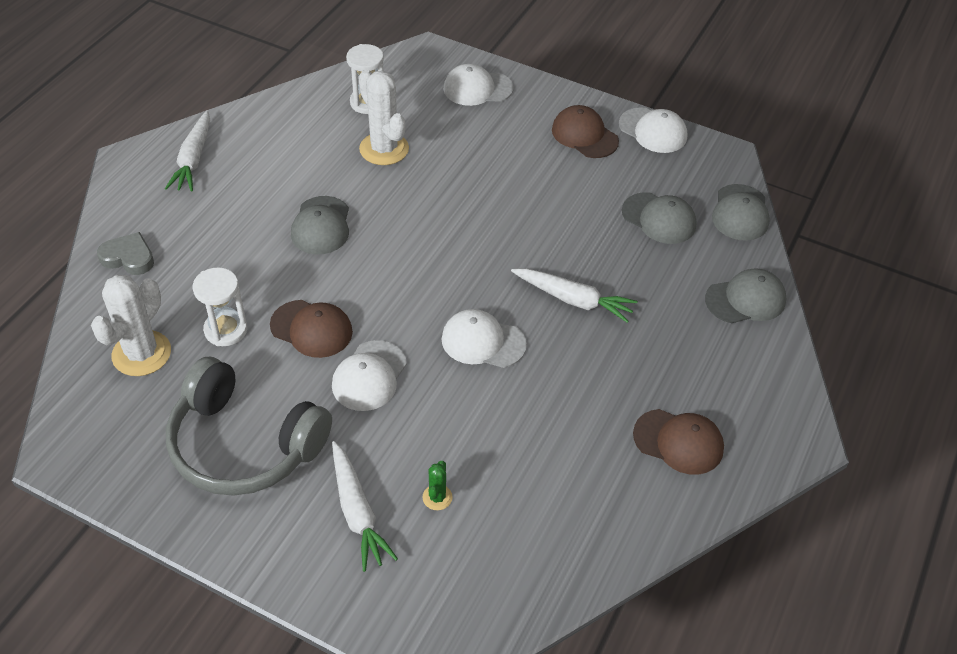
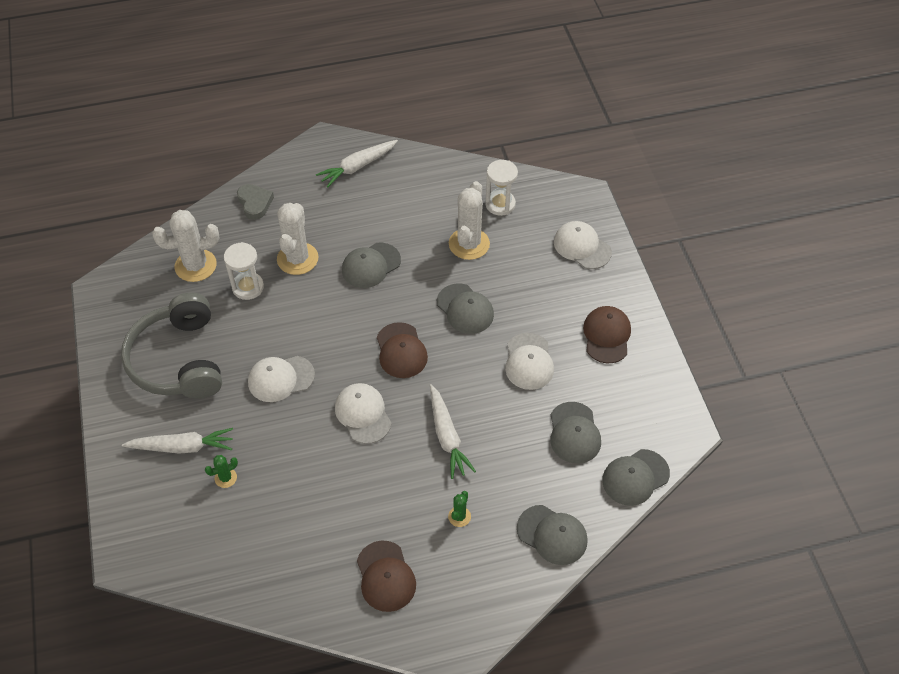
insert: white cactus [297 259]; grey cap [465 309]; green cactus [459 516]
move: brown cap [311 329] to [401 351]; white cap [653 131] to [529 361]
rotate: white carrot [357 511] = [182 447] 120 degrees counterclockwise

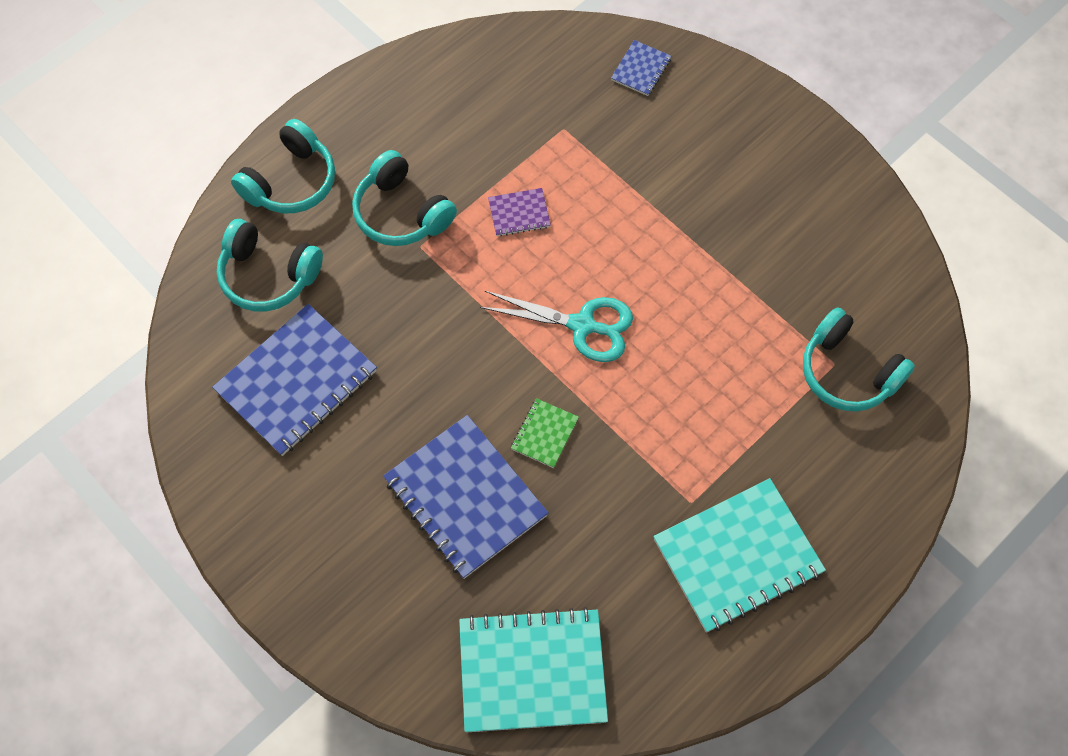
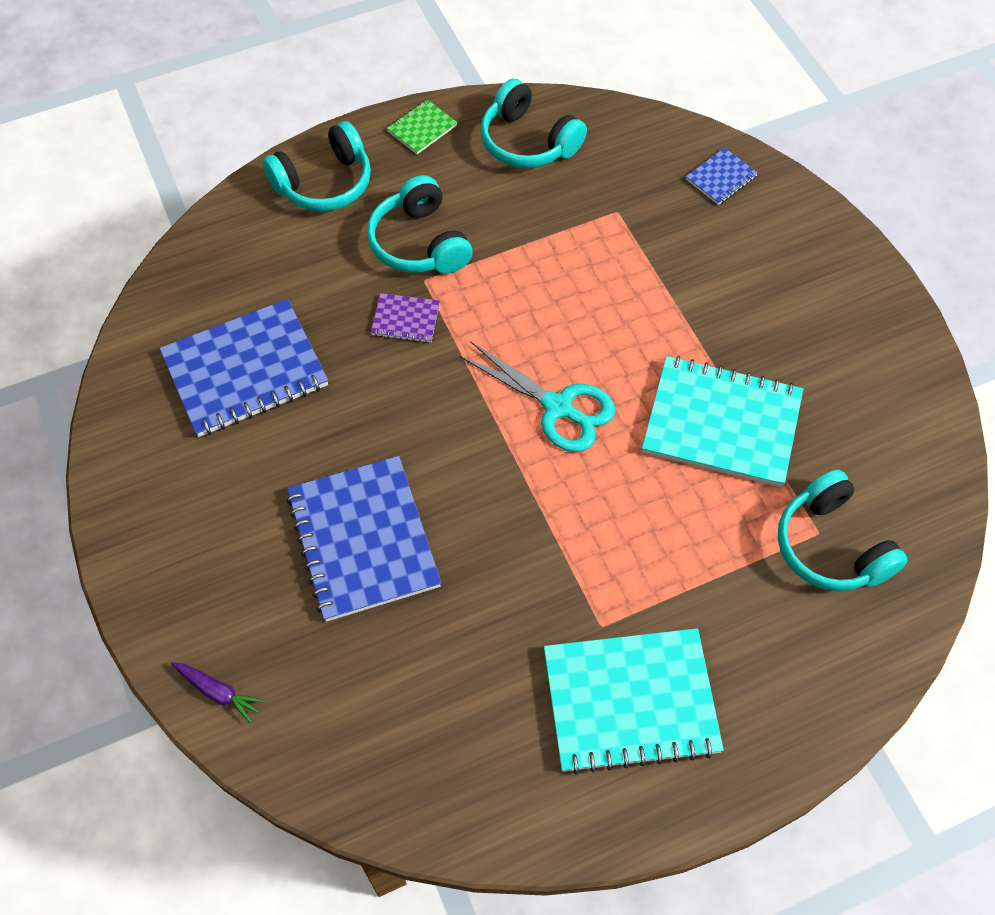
insert: purple carrot [218 692]
move: turquoise headphones [268 275] to [528 142]; turquoise notebook [532 671] to [721 423]; purple notebook [519 213] to [405 319]; green notebook [544 434] to [422 128]

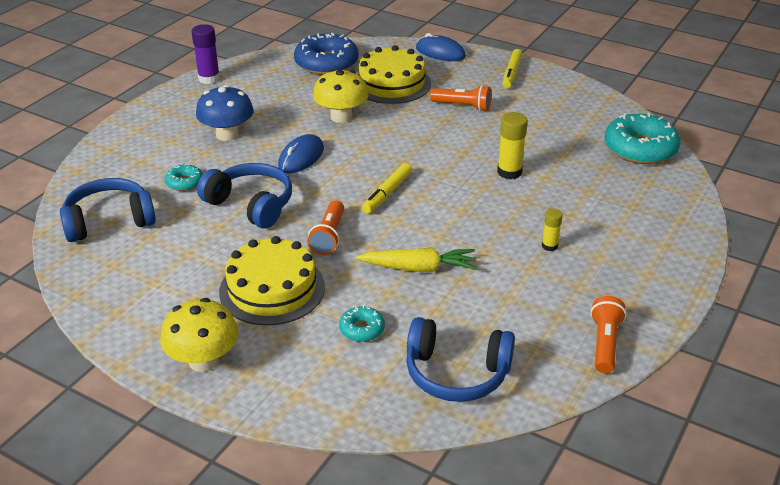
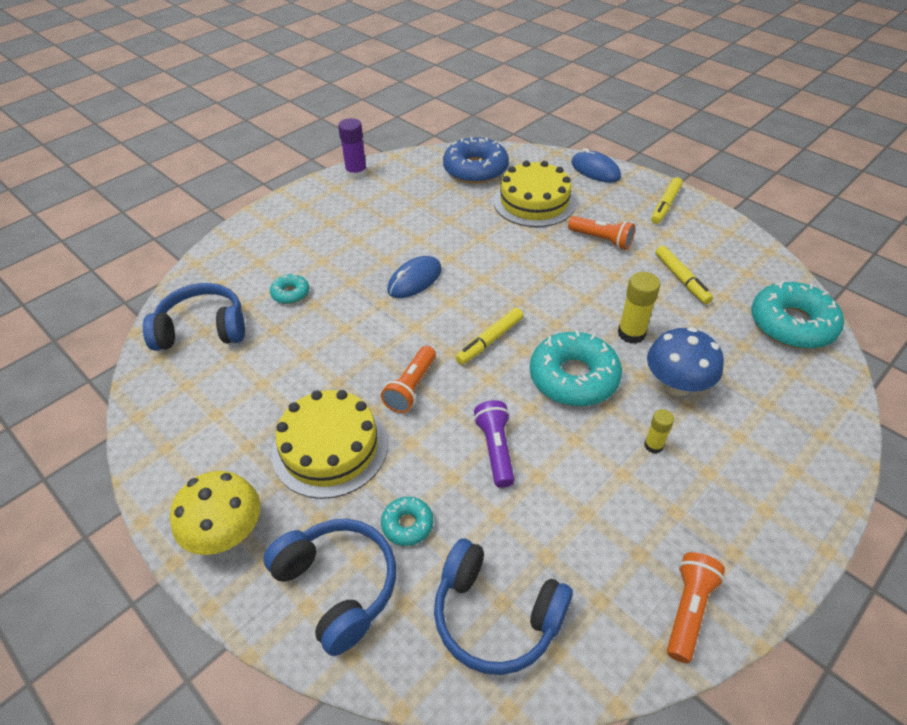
delete: yellow mushroom [341 117]
insert: turquoise donut [573 377]; yellow marker [681 279]
move: blue mushroom [227 134] to [676 384]; blue headphones [251 205] to [338 586]
replace: yellow carrot [419 268] to purple flashlight [495 449]

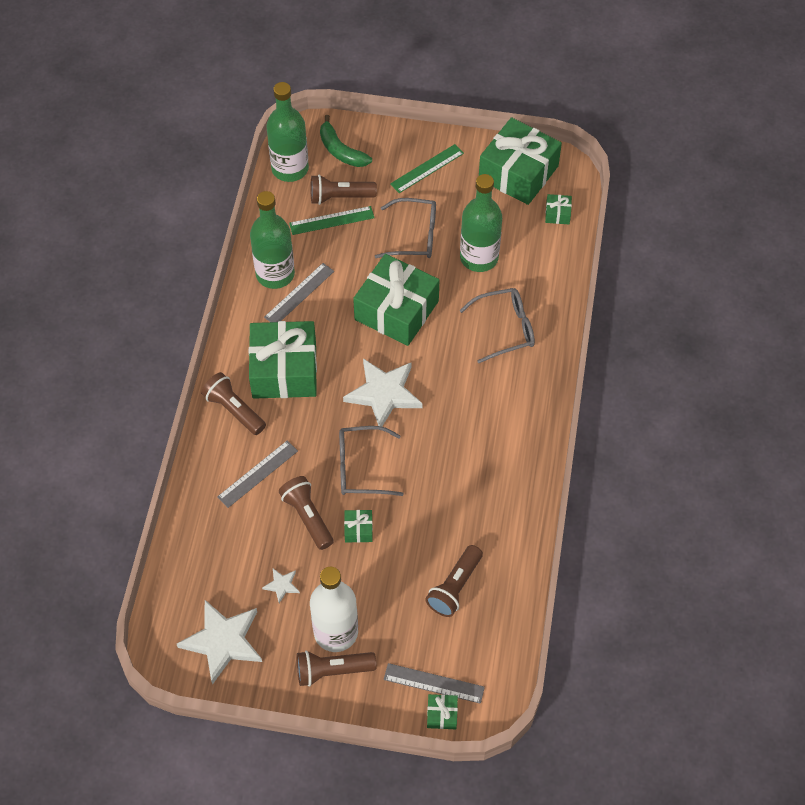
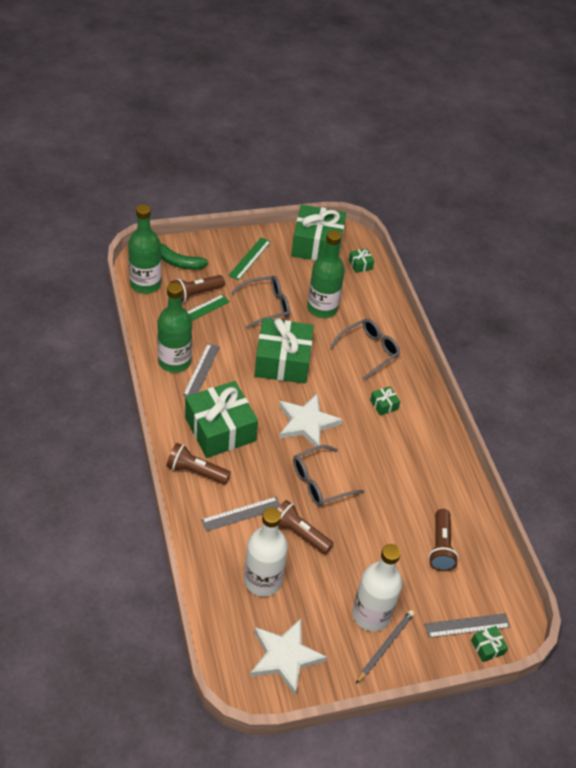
delete: white star [282 585]
insert: white bottle [262 580]
move: green gift [358 529] to [384 405]
replace: brown flashlight [332 671] to grey pencil [385 646]
rotate: grey ruler [258 474] = [241 514] 45 degrees clockwise

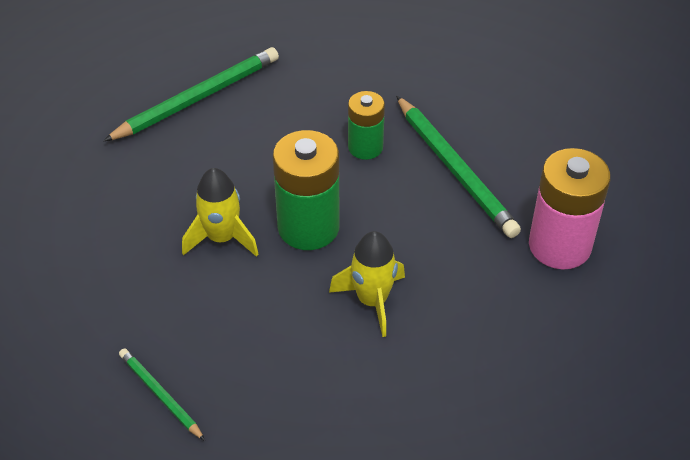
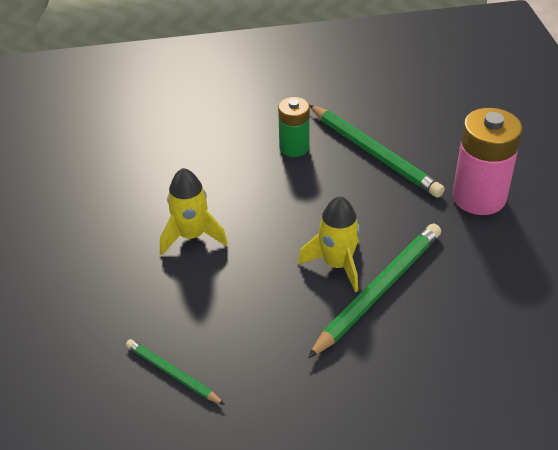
delete: green battery [308 227]
move: green pencil [197 98] to [378 291]

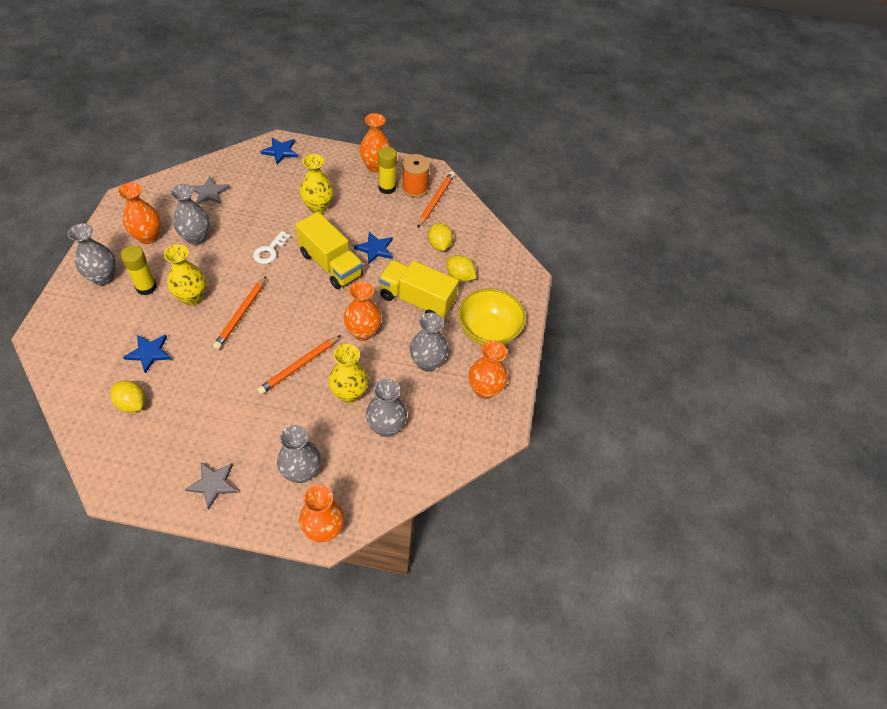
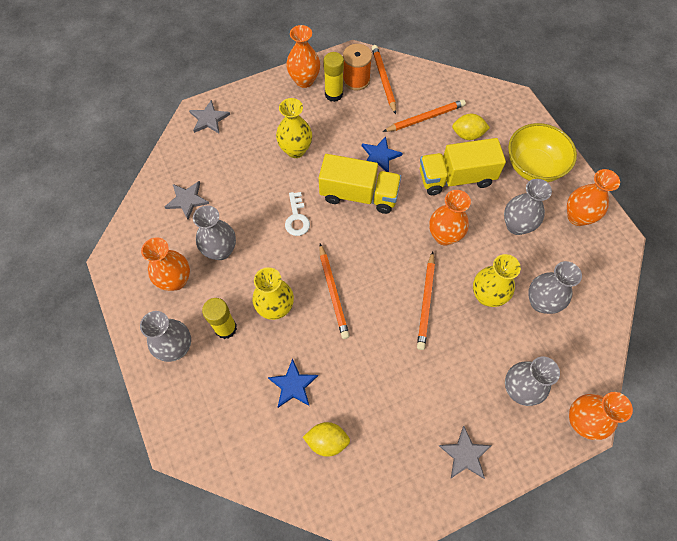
replace: yellow lemon [439 245] to orange pencil [425 118]
recolor: blue star [280 151] to grey star [209 119]

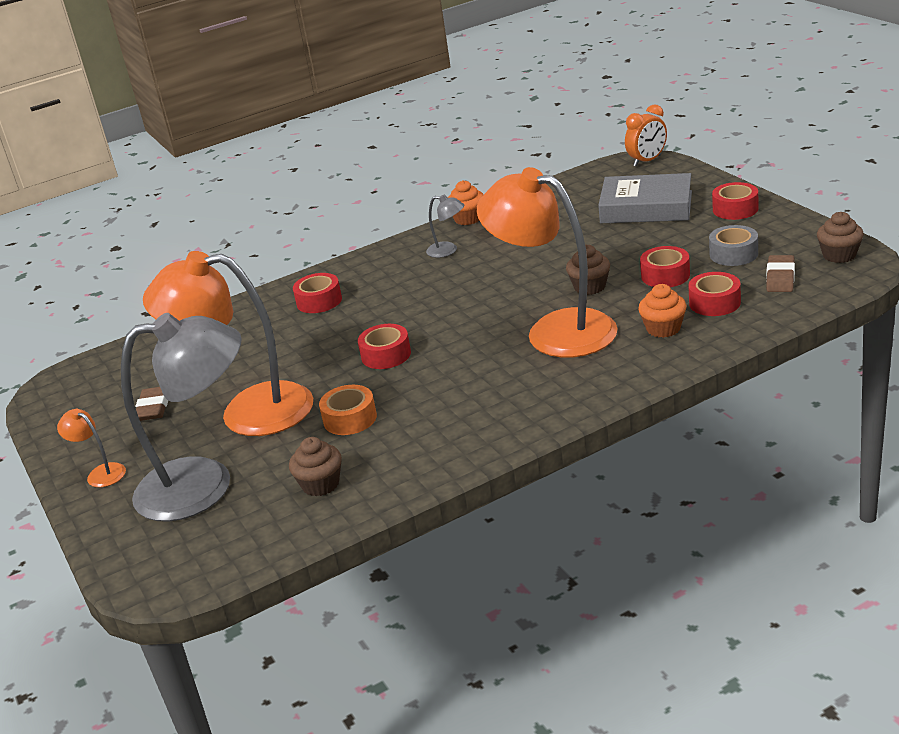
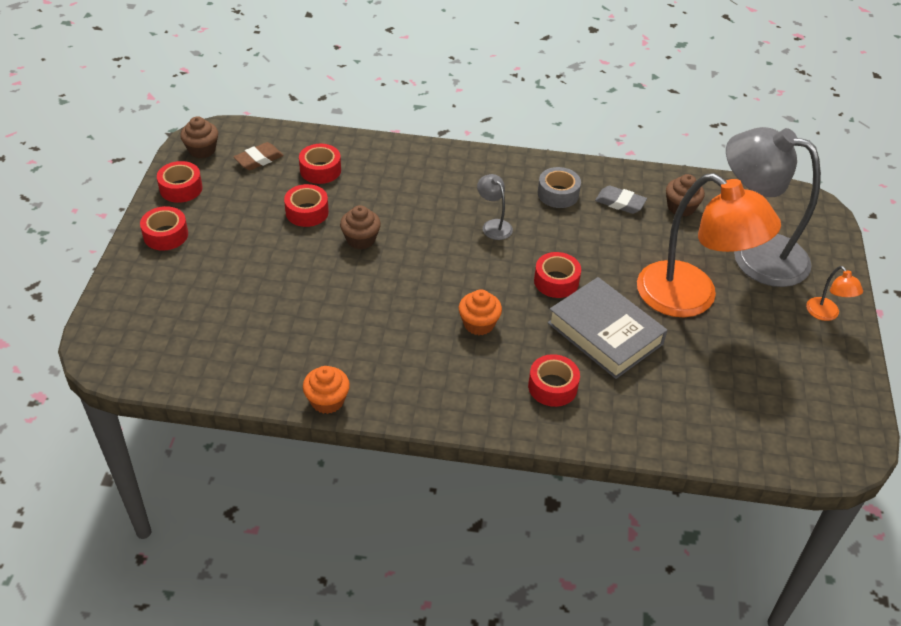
delete: brown eraser [153 407]; orange tape [350 419]; orange lamp [555 330]; orange clock [647 161]
insert: red tape [181 188]; grey eraser [620 203]
move: grey lamp [448 251] to [493 225]; grey book [646 207] to [605 333]; orange cupcake [663 328] to [479 324]; grey tape [733 254] to [558 194]

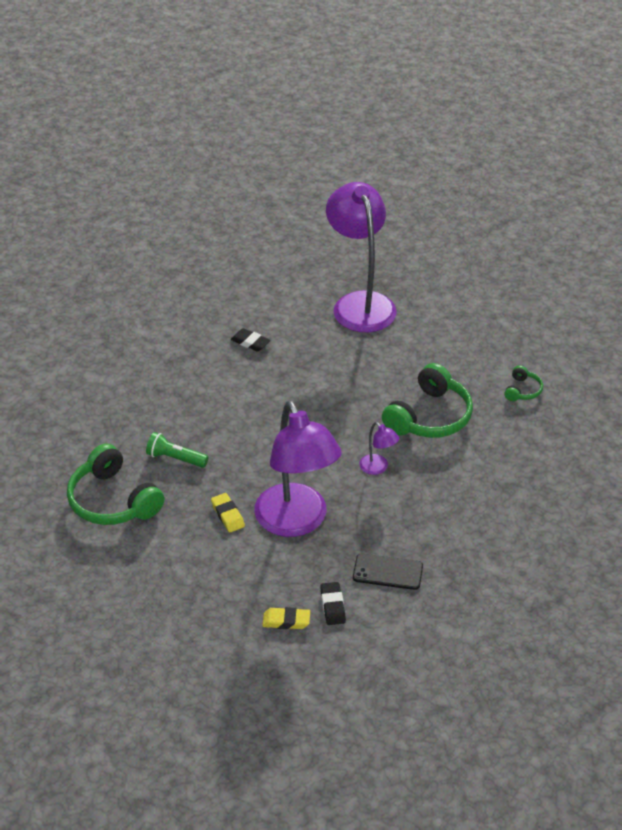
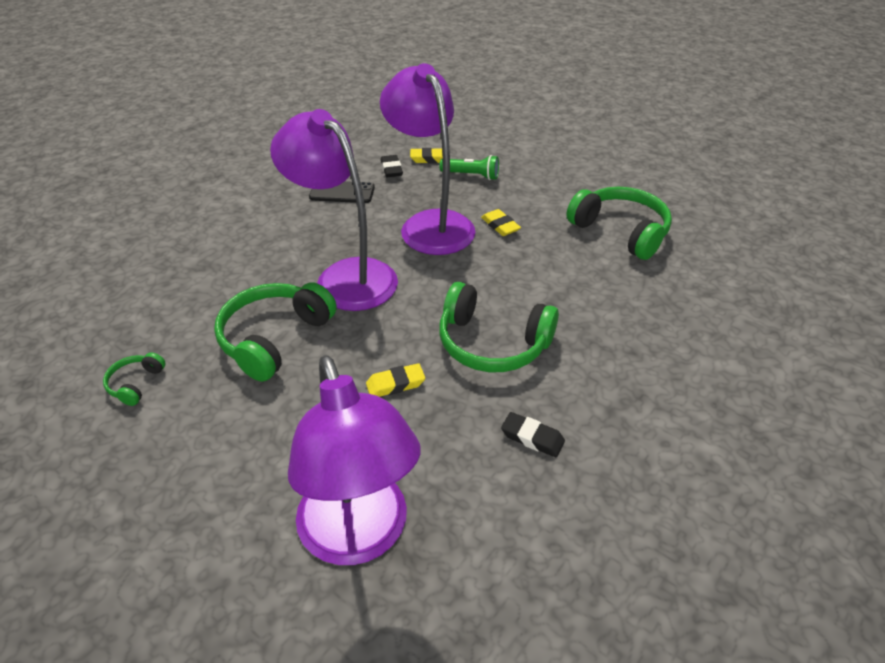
insert: yellow eraser [395 384]; green headphones [492 343]
move: green flashlight [175 458] to [471 175]
resize: purple lamp [378 468] = [345 276] x2.45

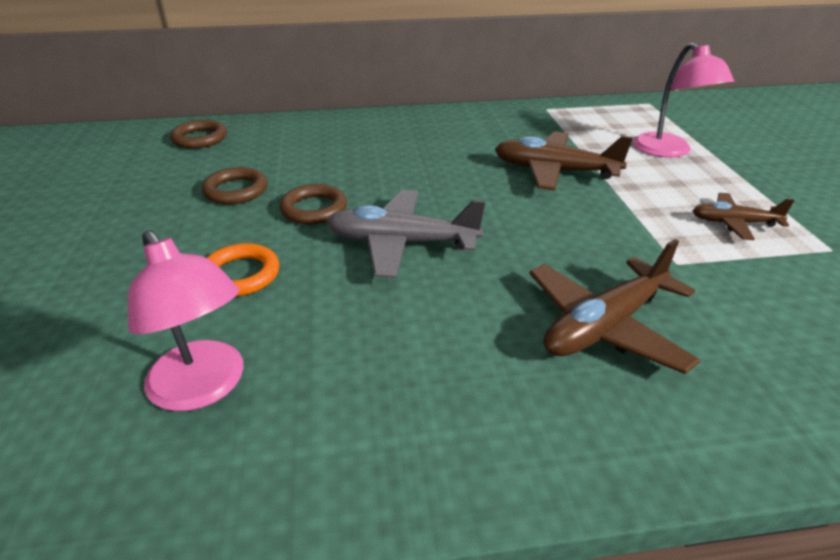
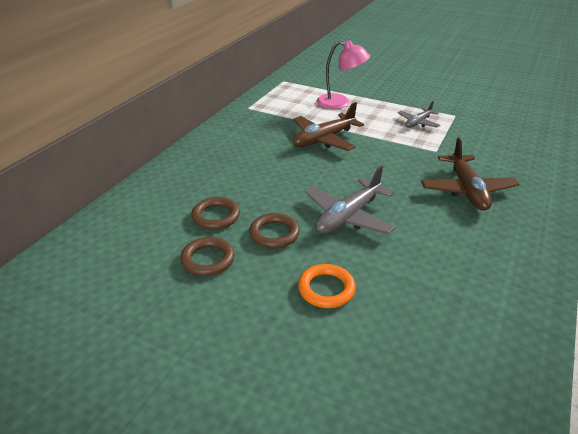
delete: pink lamp [204 388]
move: brown ring [200 138] to [216 216]
recolor: brown plane [734 223] to grey plane [418 123]

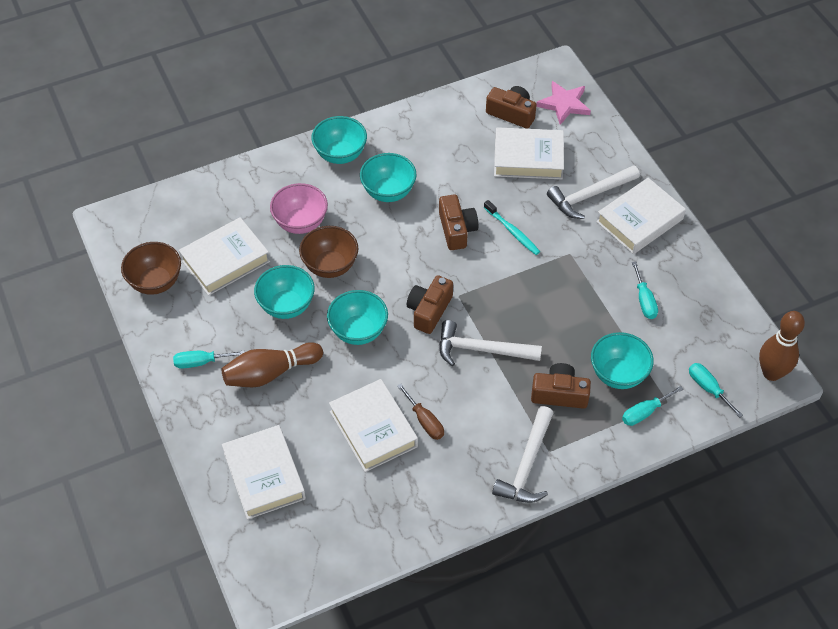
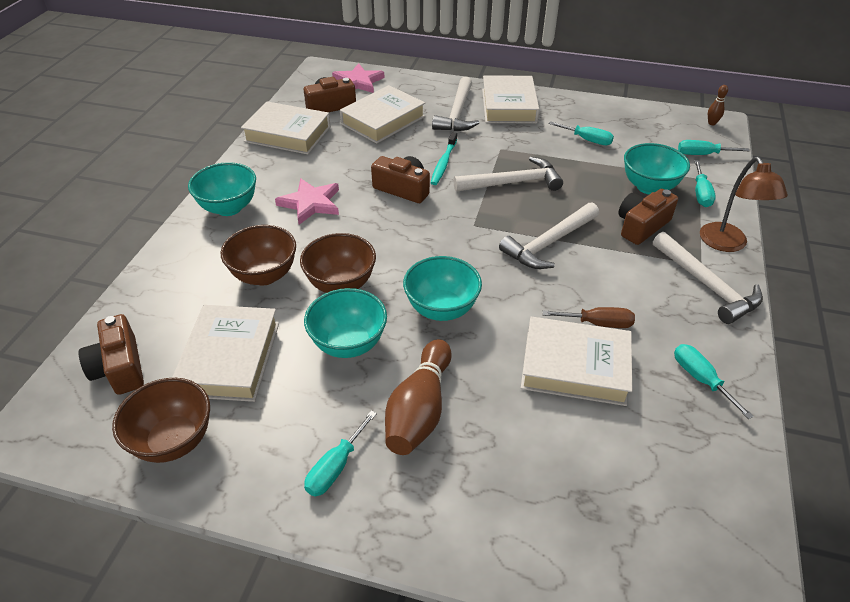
insert: white hammer [513 182]; turquoise screwdriver [700 379]; brown lamp [727 244]
move: white book [264 475] to [288 134]; brown camera [429 310] to [120 367]
replace: turquoise bowl [388 192] to pink star [310 203]
recolor: pink bowl [300 223] to brown bowl [264 275]
rotate: turquoise toothbrush [512 231] = [443 163] 105 degrees clockwise
resize: brown bowling pin [771 373] = [711 123] x0.44

